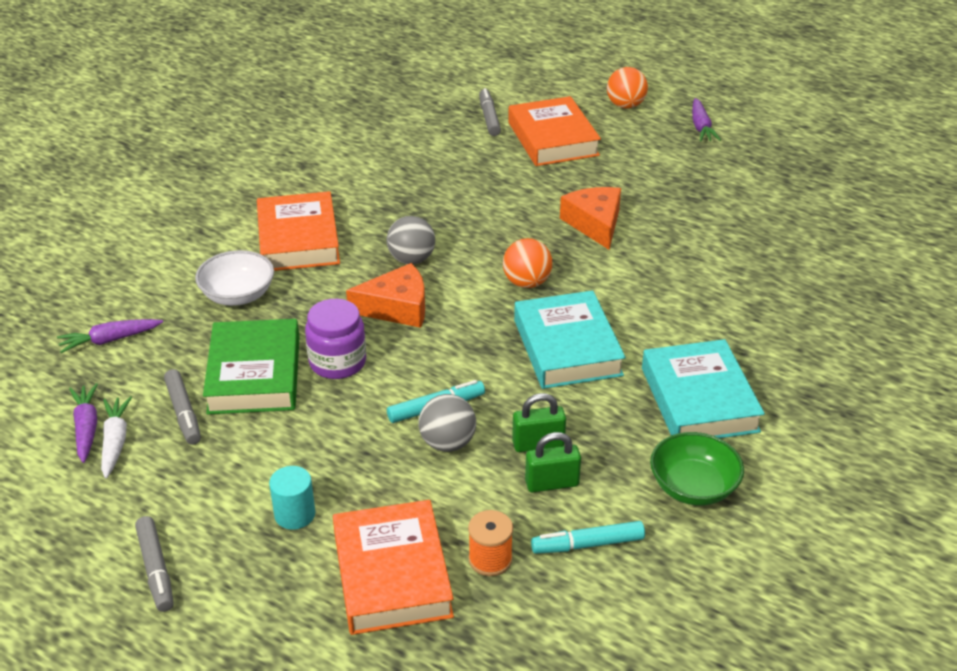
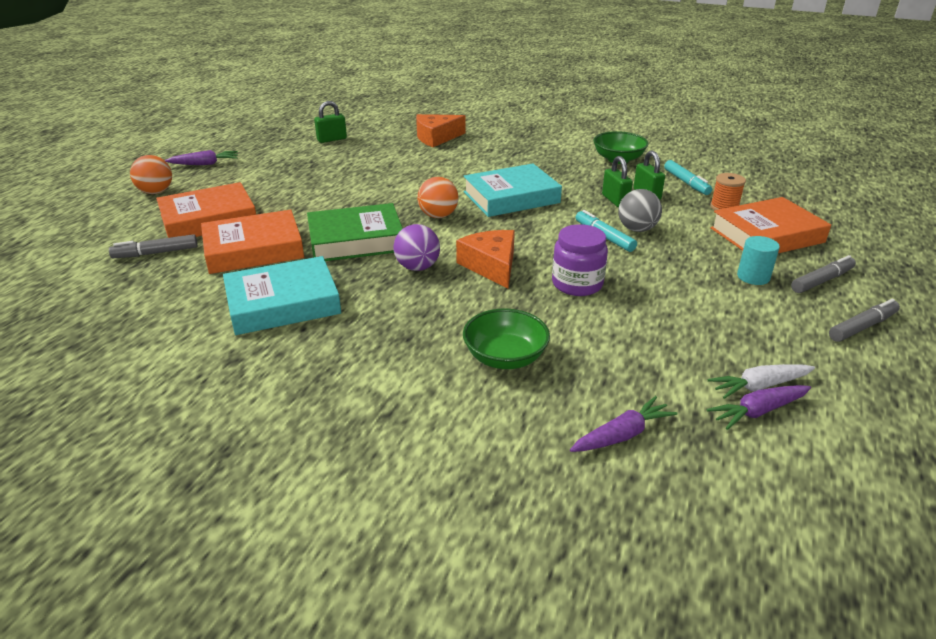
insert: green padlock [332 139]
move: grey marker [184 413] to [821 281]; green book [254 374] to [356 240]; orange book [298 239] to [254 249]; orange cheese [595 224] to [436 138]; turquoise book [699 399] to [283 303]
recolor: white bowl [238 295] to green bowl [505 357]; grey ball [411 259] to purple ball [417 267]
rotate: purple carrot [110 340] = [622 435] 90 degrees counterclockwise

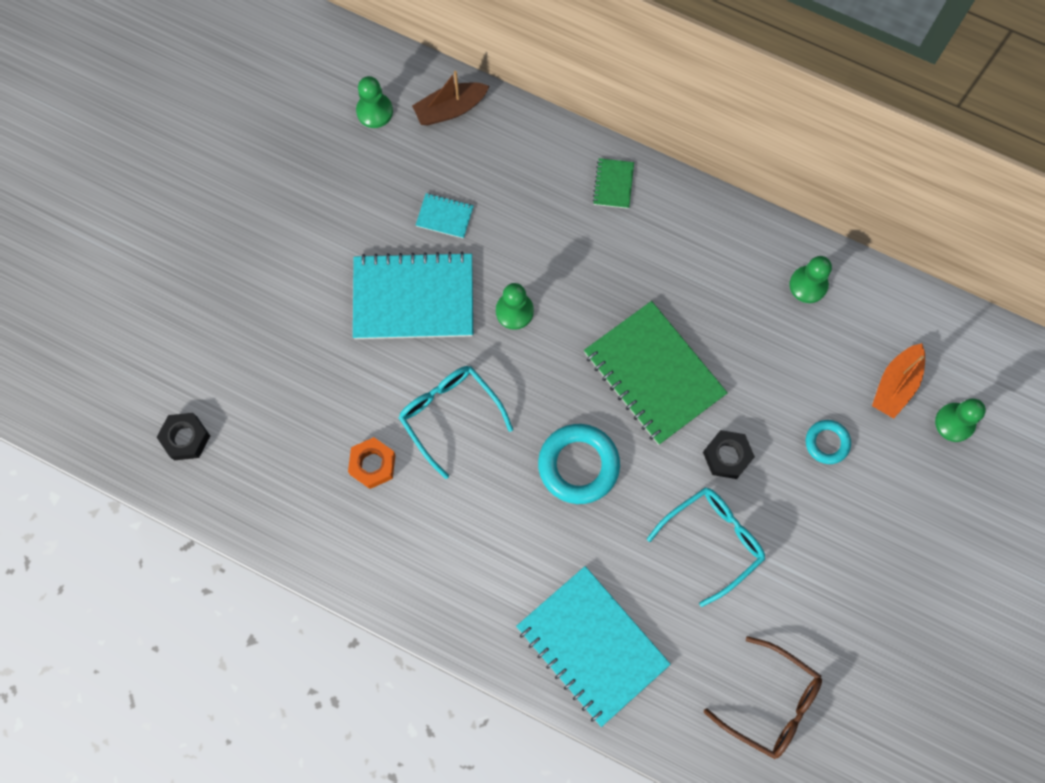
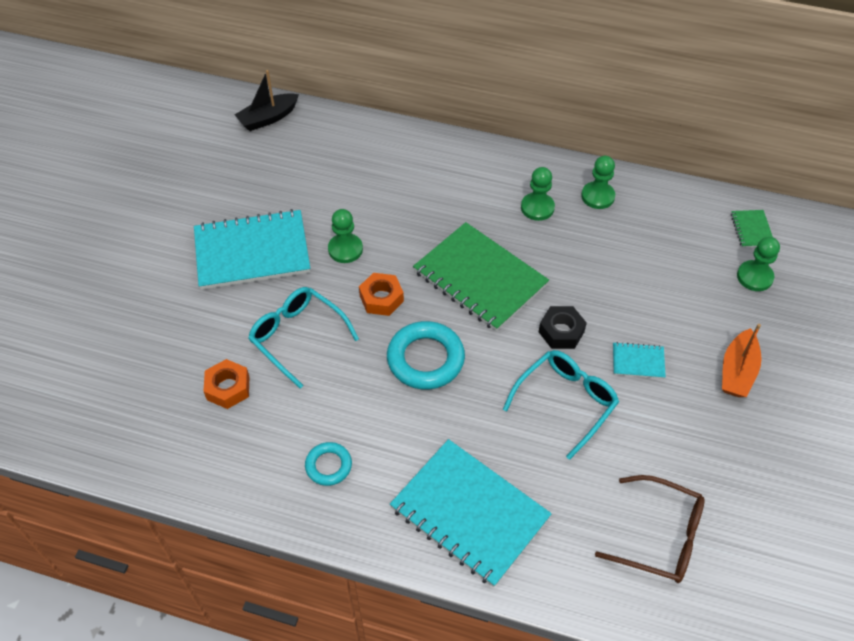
delete: black nut [186 438]
insert: orange nut [381 298]
move: green pawn [374 111] to [537 208]; turquoise notebook [444 216] to [638 361]; green notebook [613 184] to [751 230]; turquoise ring [827 443] to [328 466]; orange boat [895 385] to [737 371]
recolor: brown boat [450 109] to black boat [268 118]

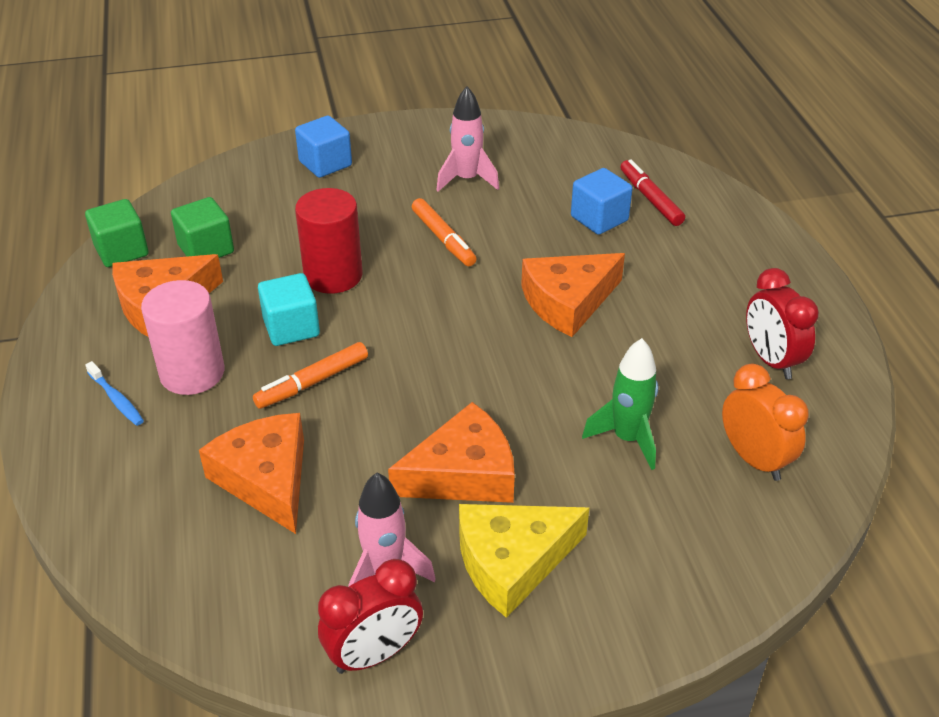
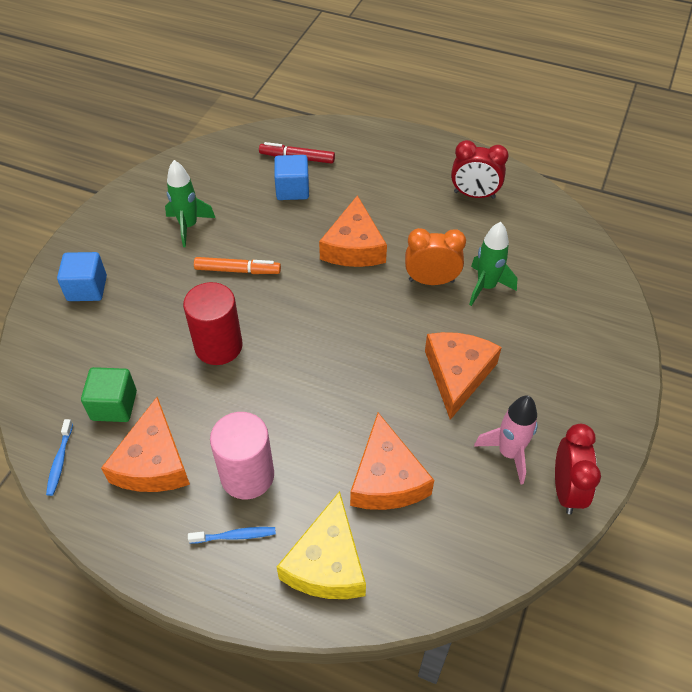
delete: orange marker [312 382]; turquoise cube [291 327]
move: yellow cheese [512 561] to [327 563]; orange clock [754 459] to [431 281]
replace: green cube [121 251] to blue toothbrush [60 461]
recolor: pink rocket [467 180] to green rocket [188 226]
rotate: orange cheese [266 479] = [386 478] 105 degrees counterclockwise

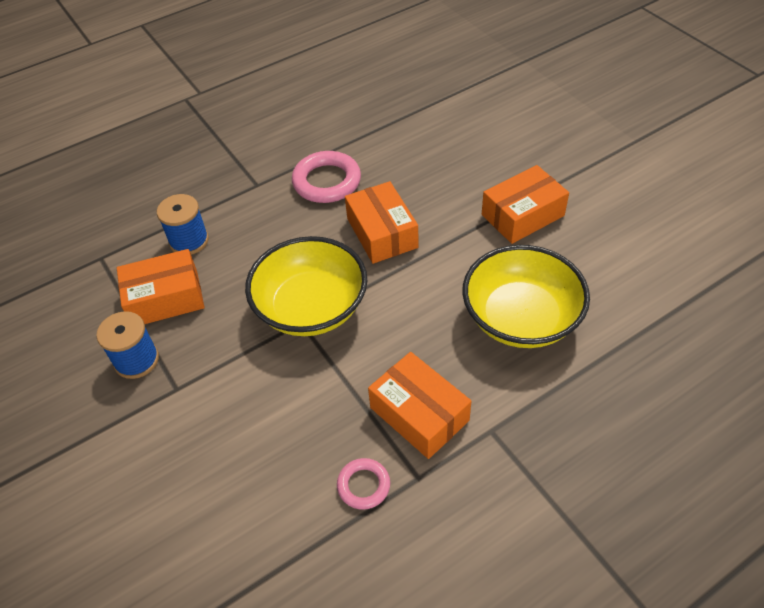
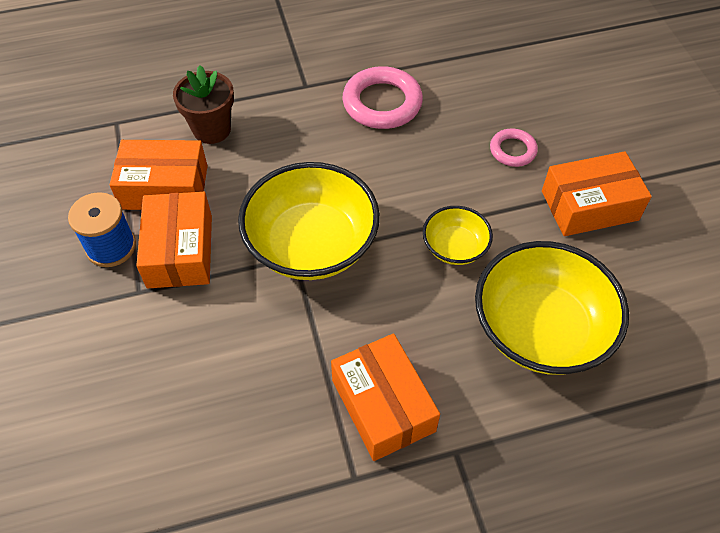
insert: yellow bowl [455 247]
move: pink ring [363 485] to [512 150]; orange box [382 233] to [180 251]
replace: blue spool [189 241] to brown flower pot [212 129]

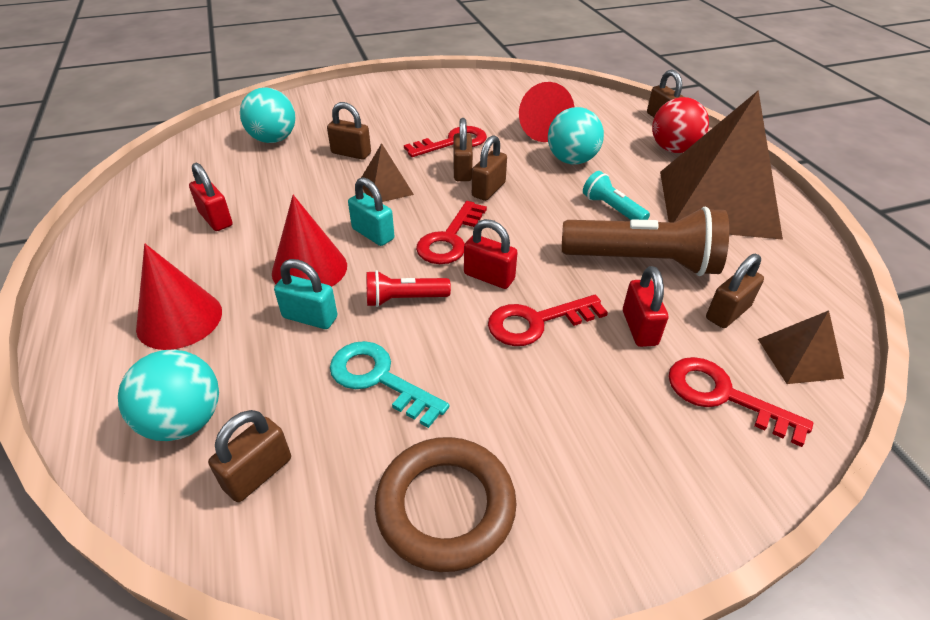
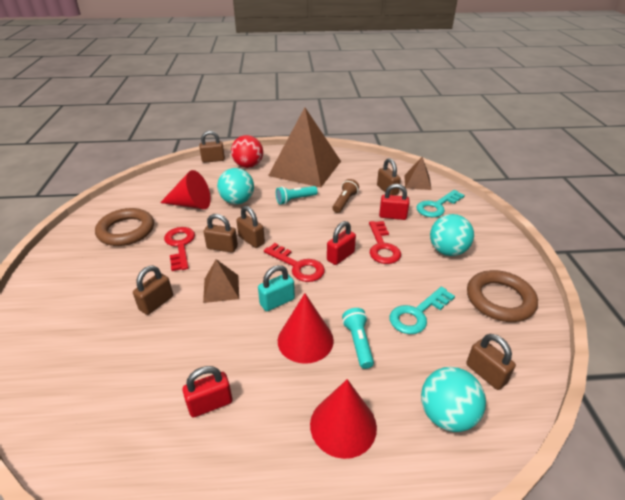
delete: red flashlight [404 299]
insert: brown ring [126 231]
move: turquoise ball [273 139] to [447 251]
replace: turquoise padlock [310 317] to turquoise flashlight [358 342]
recolor: red key [723 396] to turquoise key [437 206]
resize: brown flashlight [644 262] = [344 202] x0.51

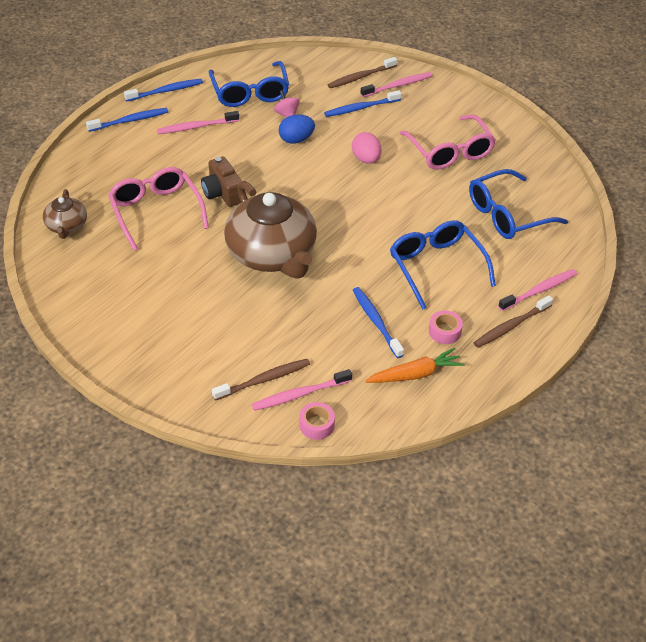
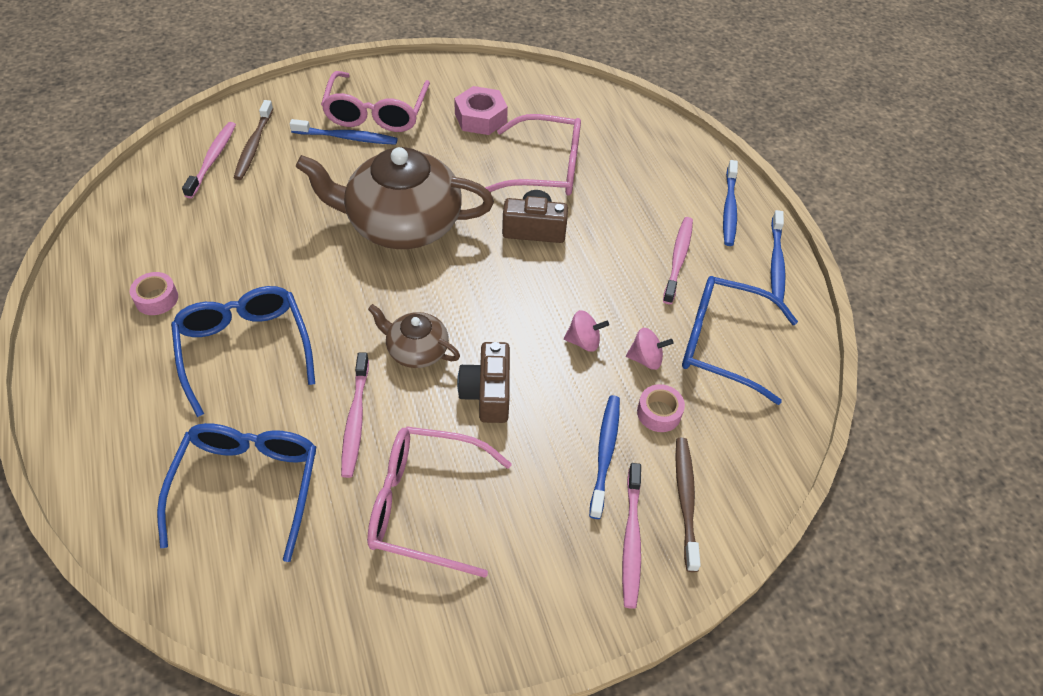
delete: orange carrot [415 374]; brown toothbrush [511 326]
insert: pink glasses [376 113]; pink nut [480 118]
move: brown teapot [67 226] to [416 350]; pink tape [317 425] to [659 413]; blue toothbrush [376 321] to [347 137]; pink toothbrush [539 290] to [355 420]
replace: blue egg [296 140] to pink spinning top [583 341]; pink egg [366 159] to brown camera [487 393]
rotate: blue glasses [436 267] = [245 349] 120 degrees counterclockwise

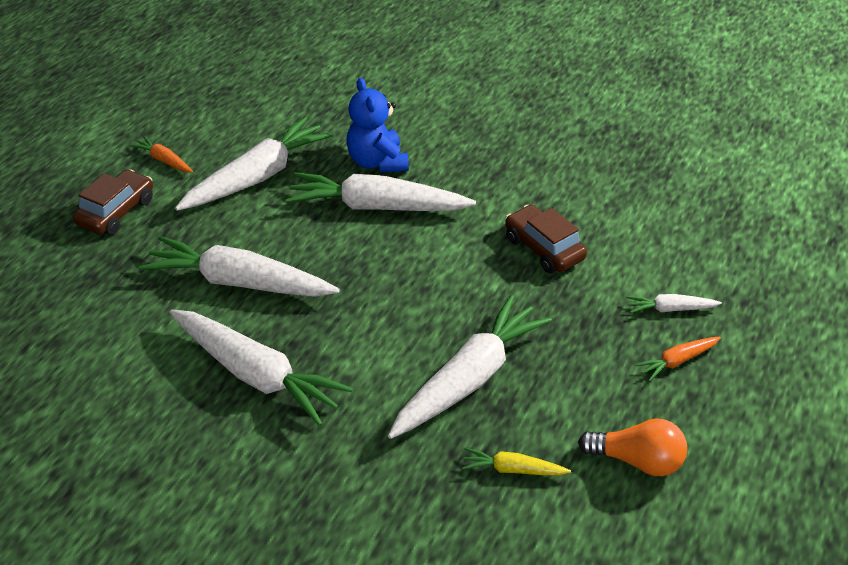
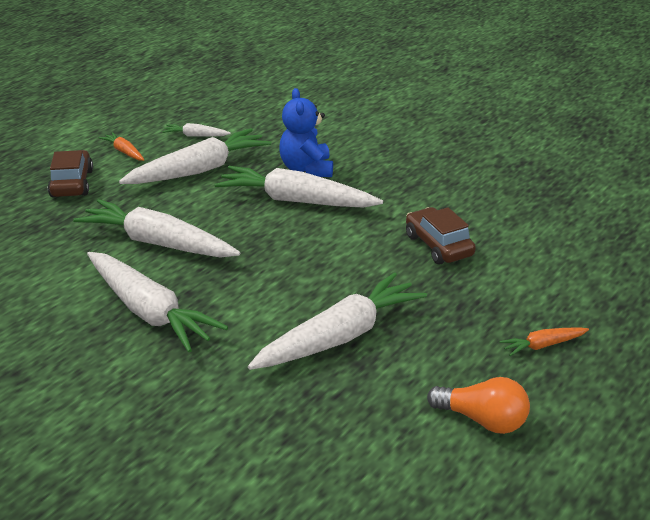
delete: yellow carrot [513 469]
move: white carrot [670 309] to [196 136]
rotate: brown car [116 212] = [72 183] 45 degrees counterclockwise

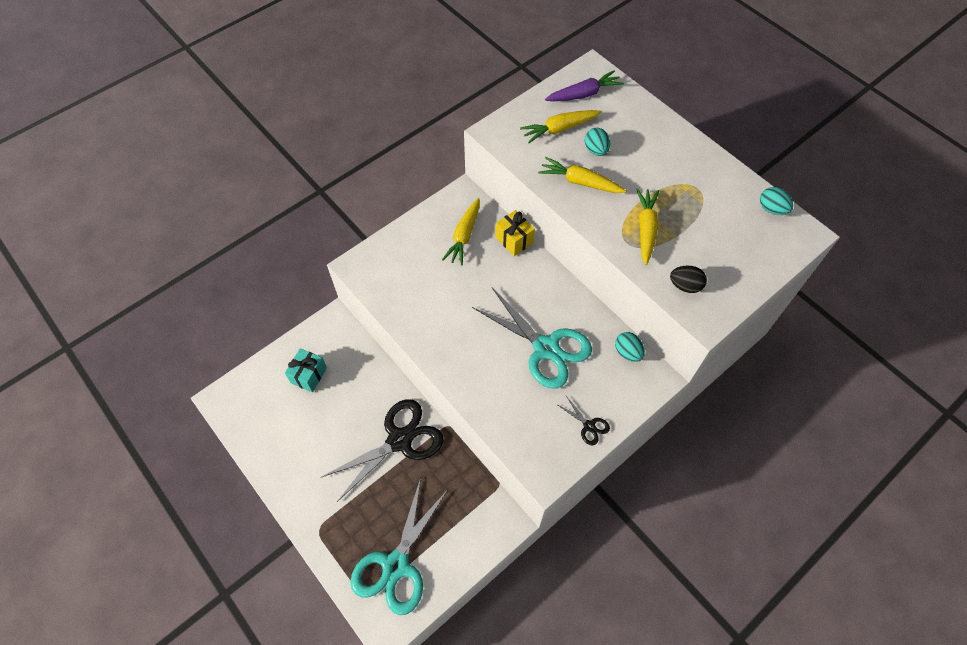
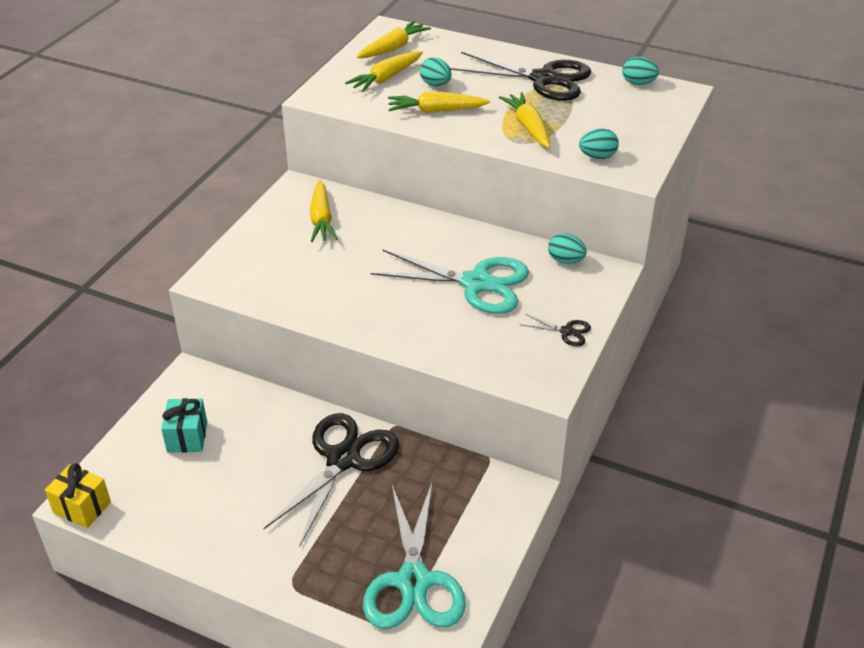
insert: black scissors [544 79]
move: yellow gift [514 240] to [82 507]
recolor: purple carrot [584 94] to yellow carrot [393 48]; black egg [685 286] to turquoise egg [597 156]

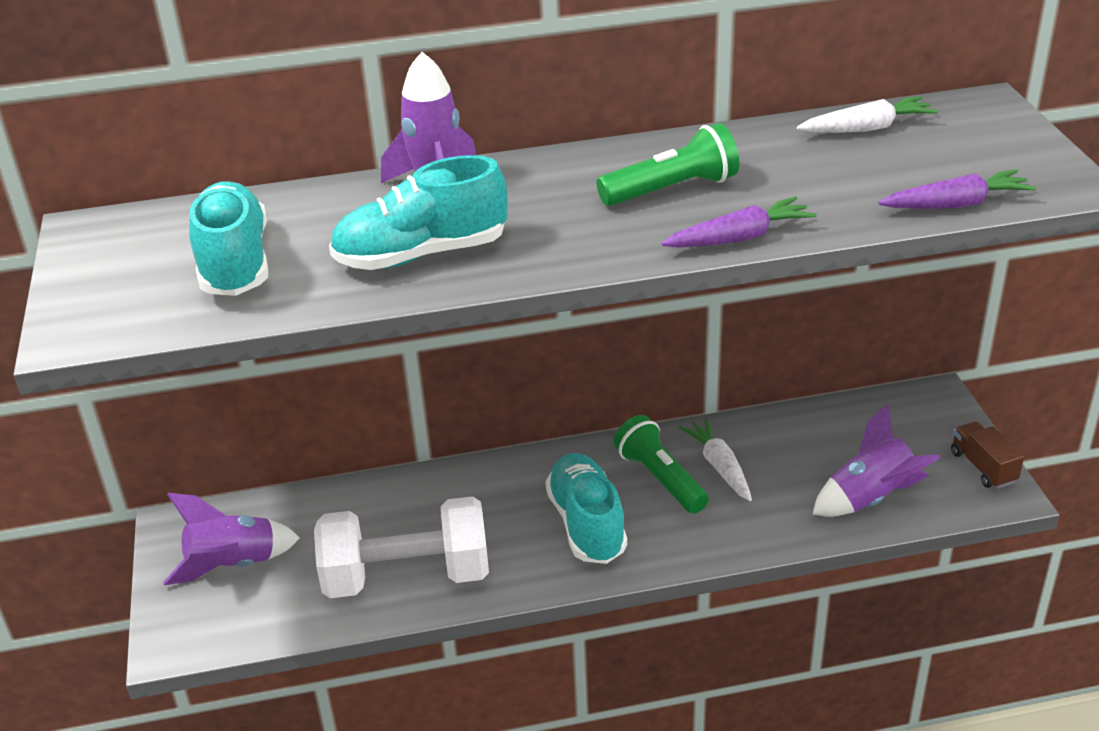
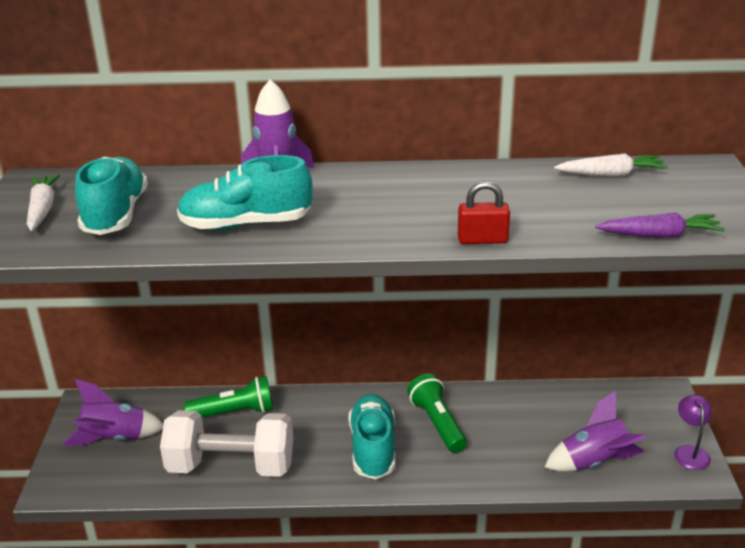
move: green flashlight [672 189] to [234 412]; white carrot [719 466] to [42 209]
replace: purple carrot [740 237] to red padlock [482 240]; brown truck [983 467] to purple lamp [690 452]

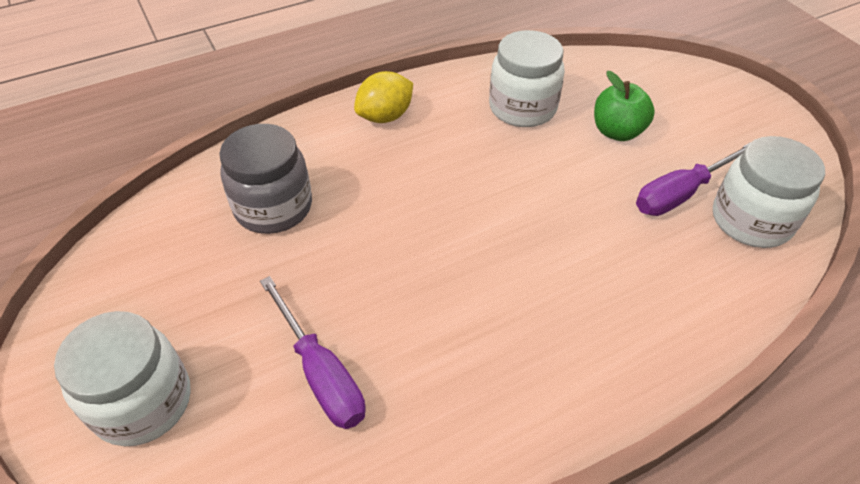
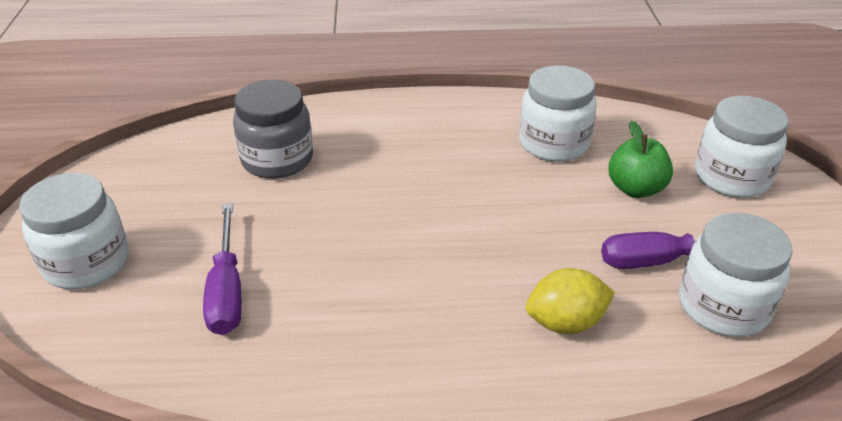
insert: white jar [731 177]
move: yellow lemon [385 116] to [565 322]

